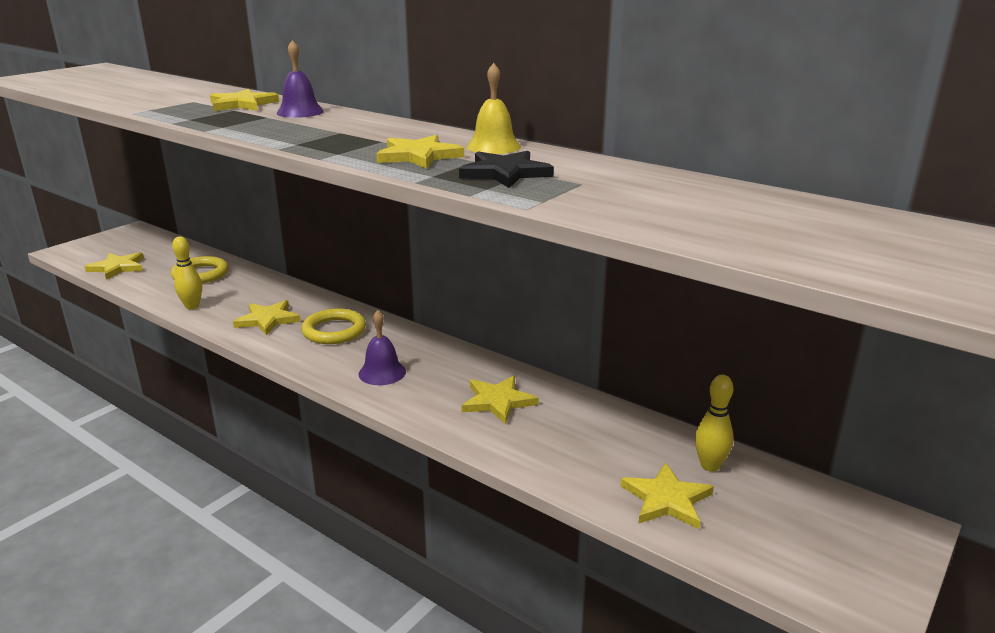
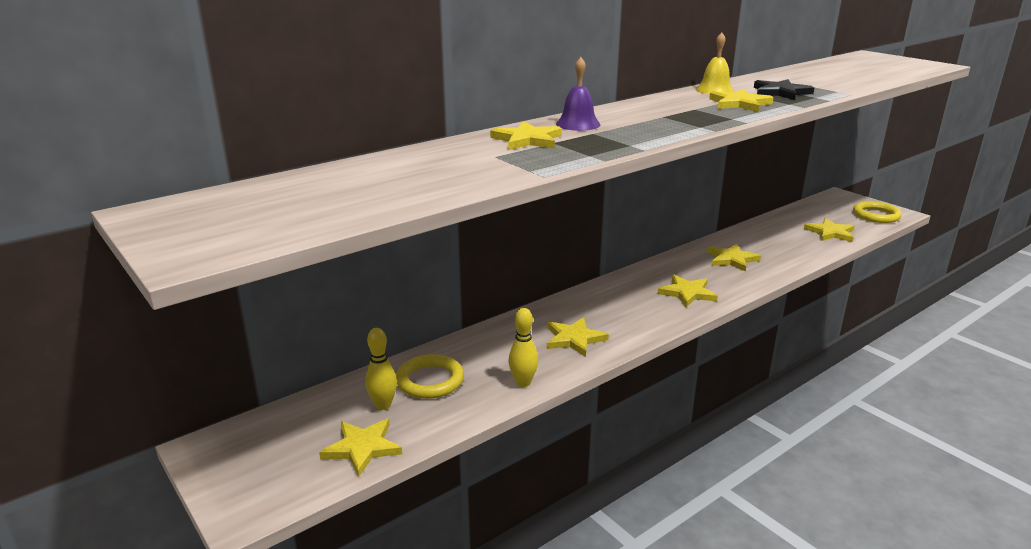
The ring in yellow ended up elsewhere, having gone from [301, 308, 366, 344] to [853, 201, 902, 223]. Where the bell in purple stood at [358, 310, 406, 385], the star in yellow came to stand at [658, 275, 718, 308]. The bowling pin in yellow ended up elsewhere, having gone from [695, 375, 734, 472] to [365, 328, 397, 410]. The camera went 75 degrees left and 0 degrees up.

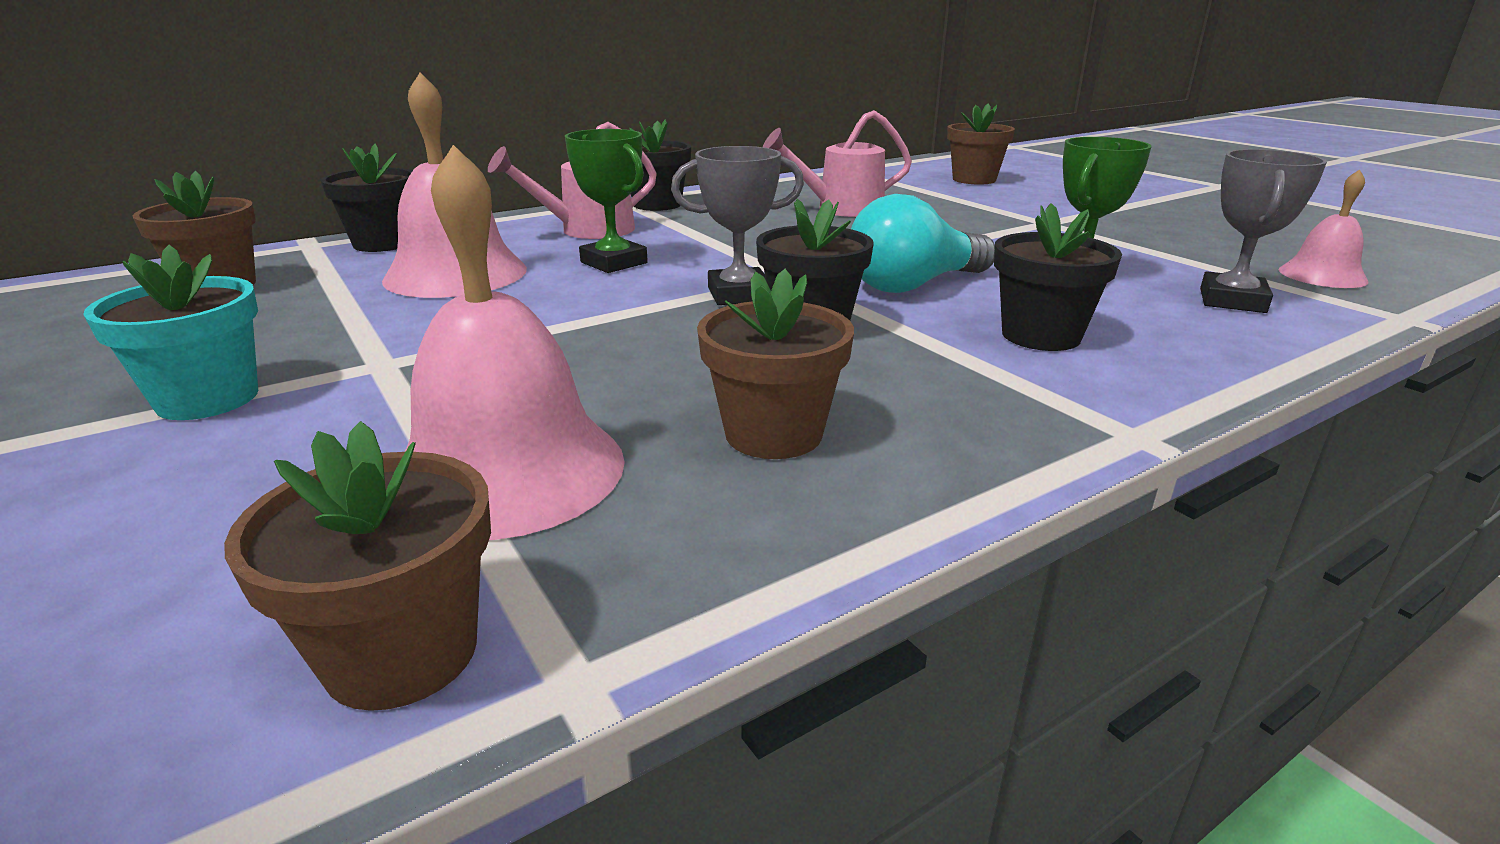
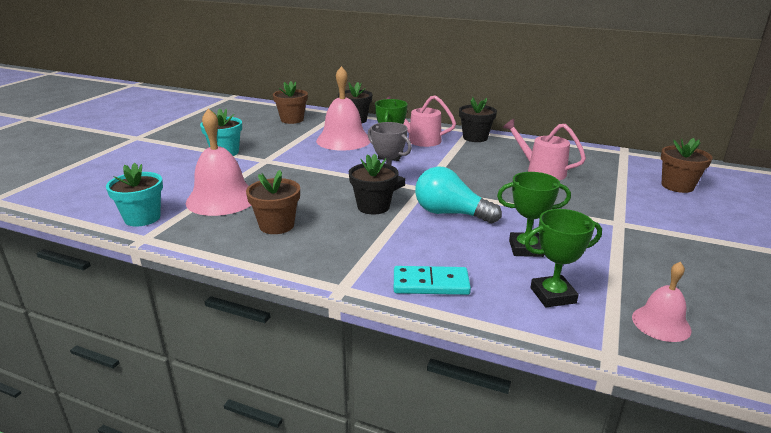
What was the flower pot in brown at [224, 421, 491, 711] turned into the flower pot in turquoise at [106, 163, 163, 226]. The second view lost the flower pot in black at [994, 203, 1122, 351]. What was the trophy in grey at [1200, 149, 1327, 313] turned into the trophy in green at [524, 209, 602, 308]. The second view gained the domino in turquoise at [394, 266, 471, 295]. The camera went 55 degrees right and 0 degrees up.

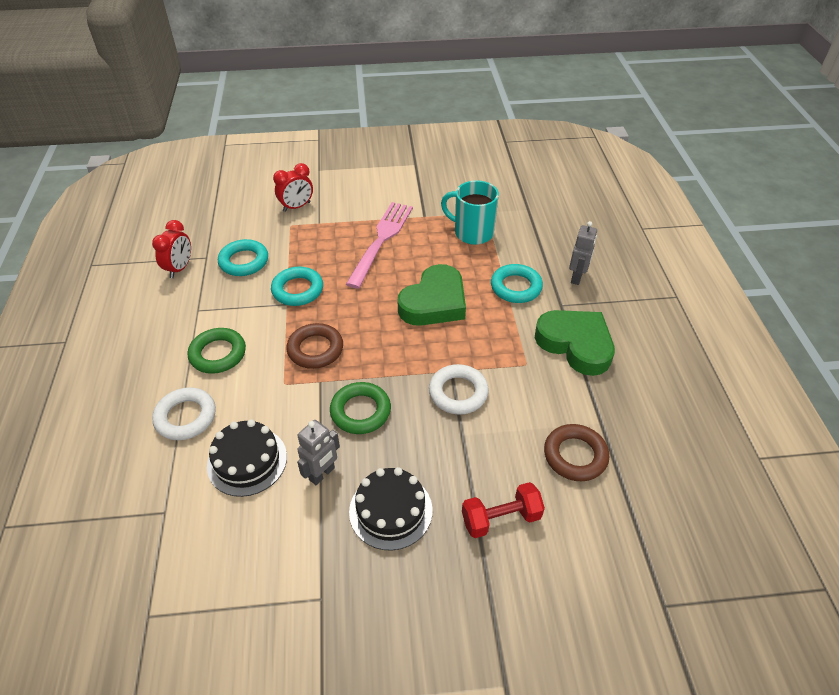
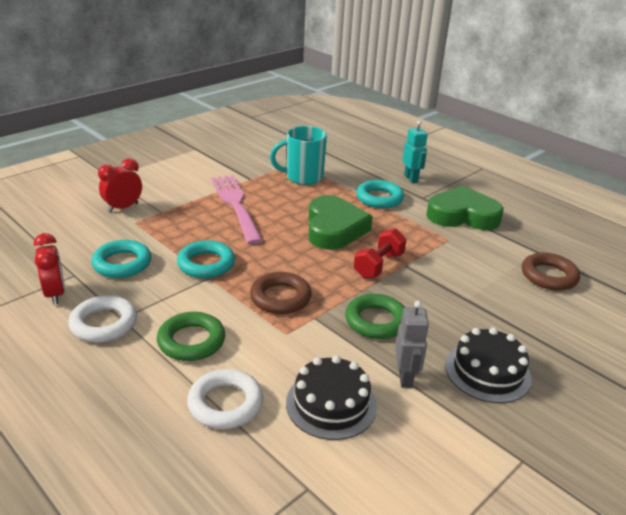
The clock in red at [273, 163, 313, 212] ended up facing another way, 150 degrees counterclockwise from before. The ring in white ended up elsewhere, having gone from [429, 364, 489, 415] to [68, 295, 137, 343]. The dumbbell in red ended up elsewhere, having gone from [462, 482, 545, 538] to [354, 229, 407, 278]. What was the robot in grey at [569, 221, 597, 285] turned into the robot in turquoise at [402, 121, 427, 183]. The camera went 40 degrees left and 15 degrees down.

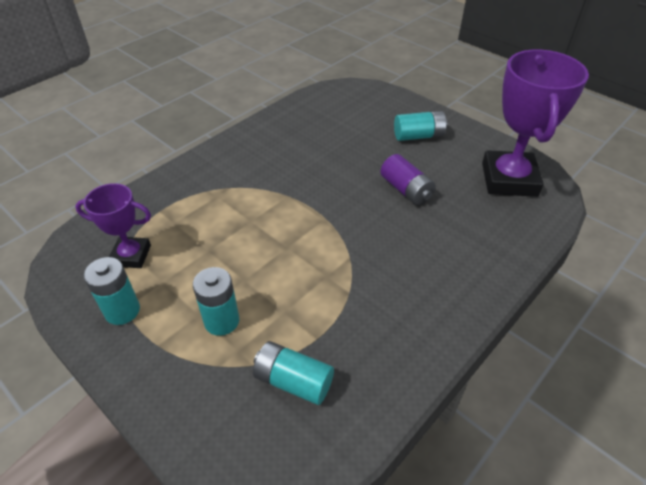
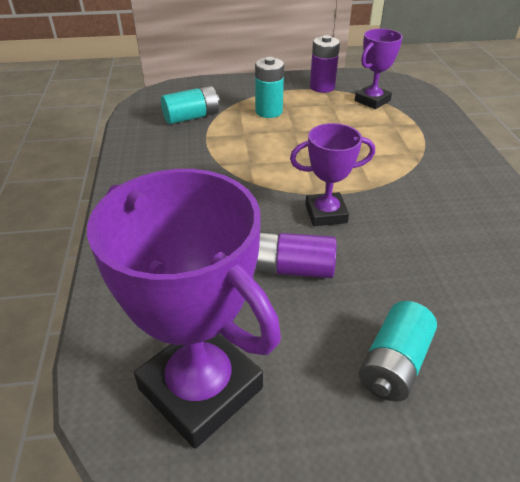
What was the battery in turquoise at [84, 257, 140, 325] turned into the battery in purple at [310, 35, 340, 93]. The second view gained the trophy in purple at [290, 123, 375, 226]. The camera went 130 degrees right and 5 degrees down.

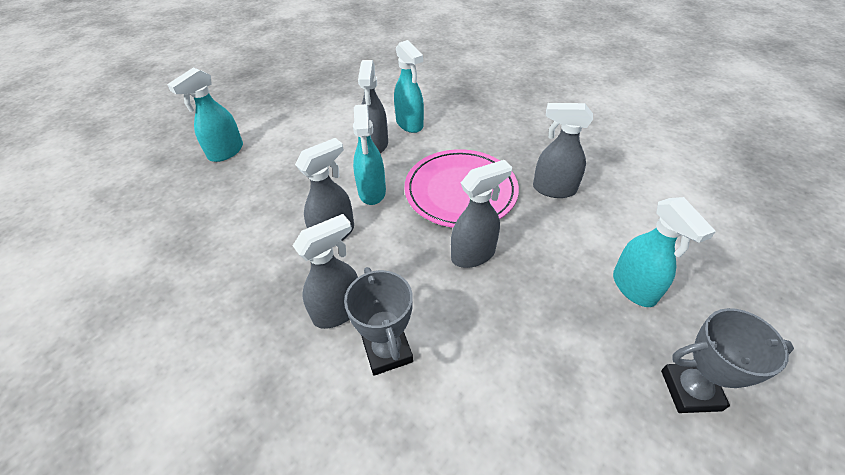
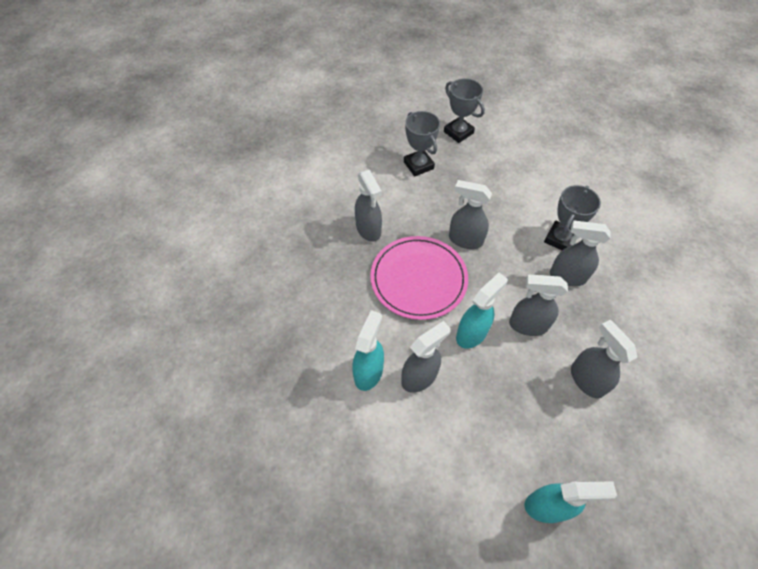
Where the spray bottle in turquoise stood at [613, 197, 716, 307], the trophy in grey came to stand at [404, 111, 440, 176]. The second view gained the spray bottle in grey at [571, 320, 637, 398]. The camera went 130 degrees left and 10 degrees up.

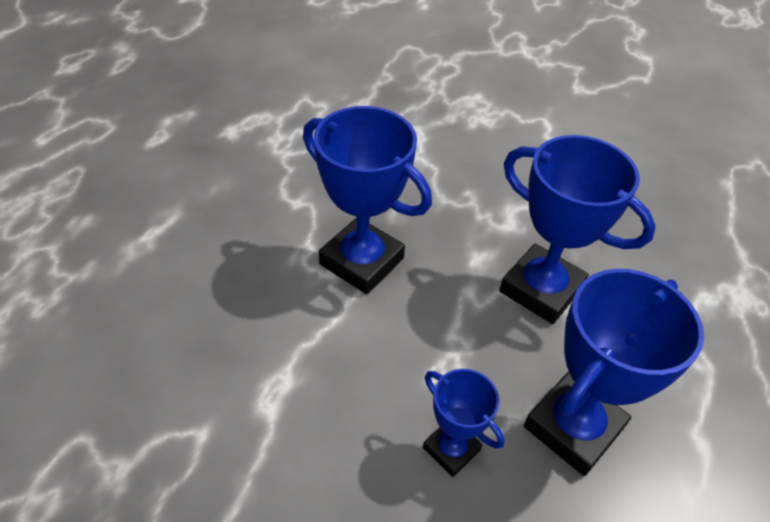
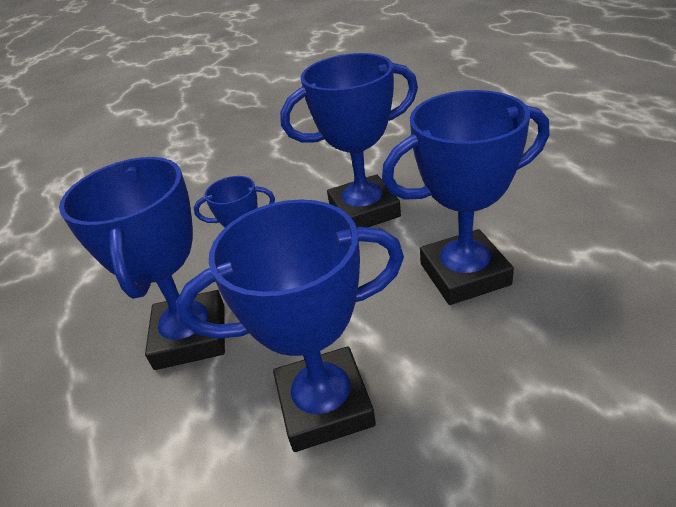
The second view gained the trophy in blue at [280, 53, 418, 227]. The camera went 135 degrees right and 10 degrees down.

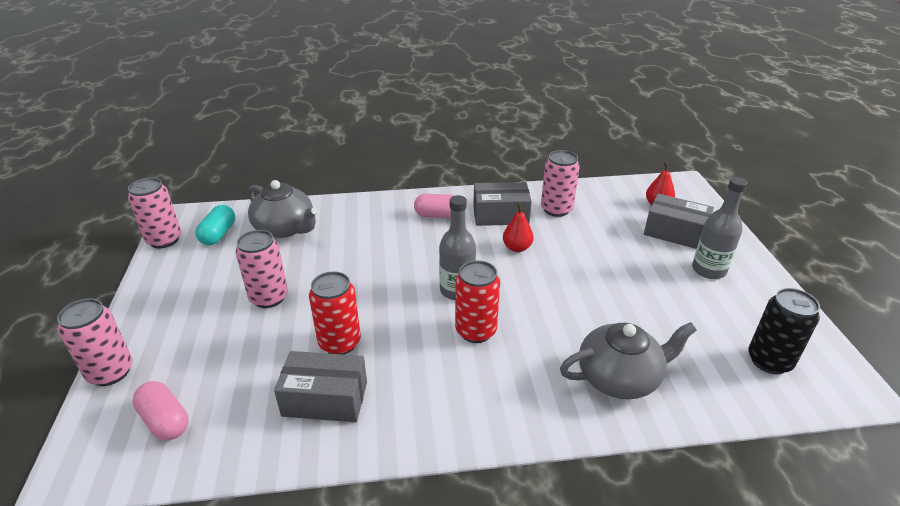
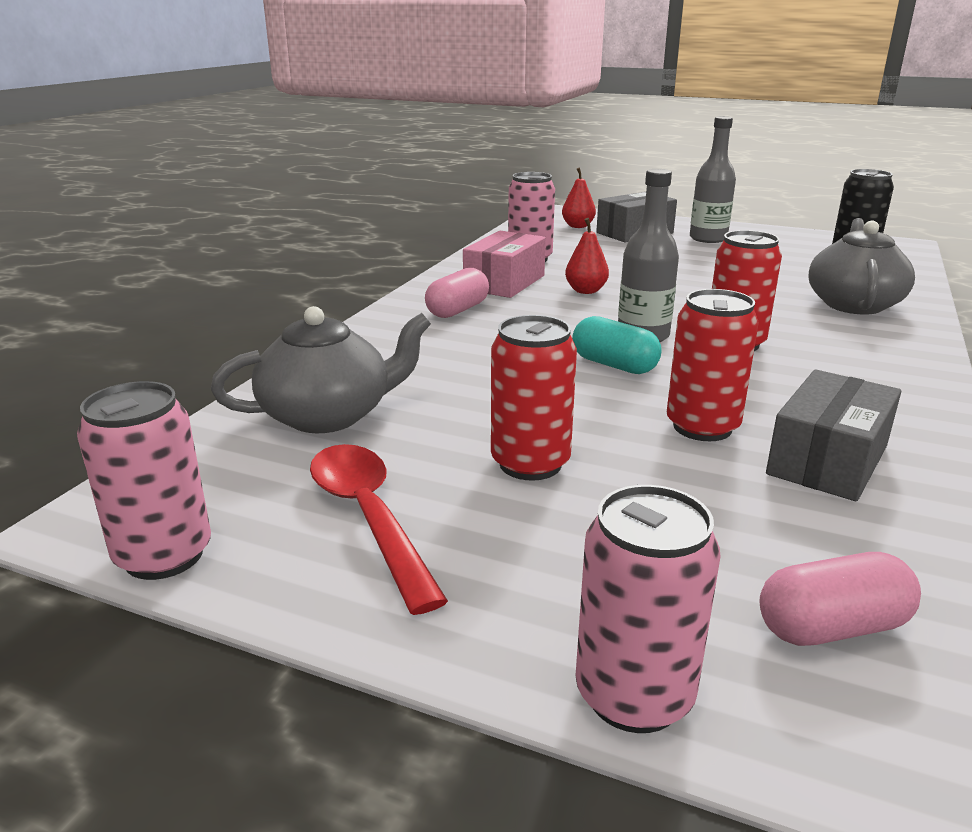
The capsule in turquoise ended up elsewhere, having gone from [196, 205, 235, 245] to [572, 316, 662, 374]. What was the can in pink at [236, 230, 288, 308] turned into the can in red at [491, 315, 577, 481]. What was the box in grey at [473, 182, 532, 226] turned into the box in pink at [463, 231, 546, 298]. The second view gained the spoon in red at [310, 444, 448, 615]. The camera went 60 degrees left and 10 degrees down.

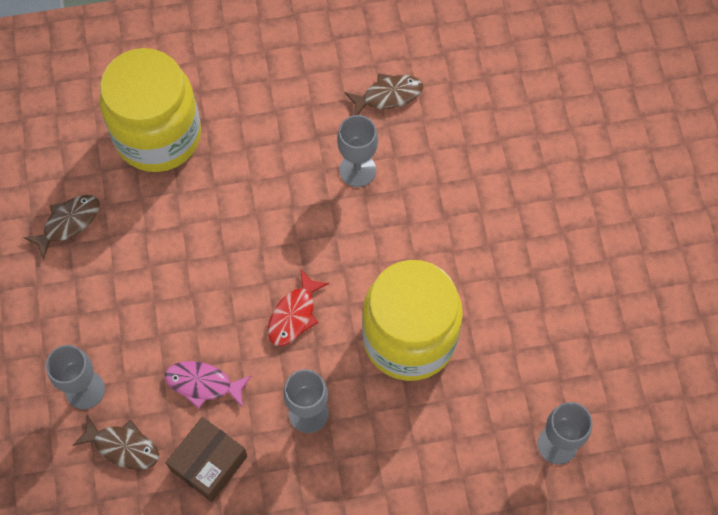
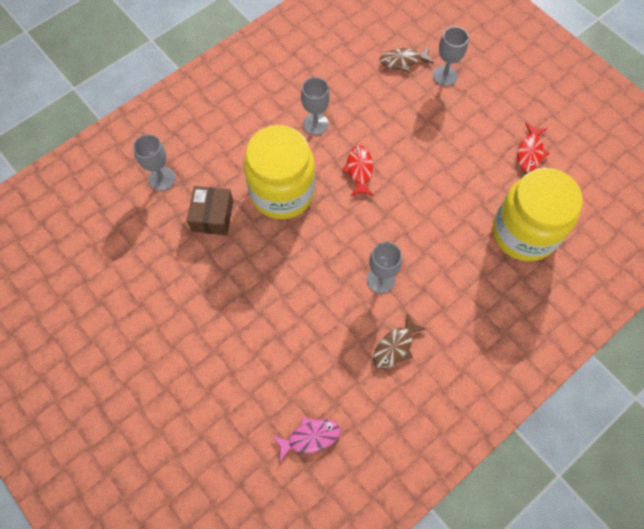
What was the fish in brown at [23, 195, 100, 260] turned into the fish in red at [517, 123, 549, 172]. The fish in pink ended up elsewhere, having gone from [165, 361, 251, 409] to [273, 417, 340, 462]. The box in brown ended up elsewhere, having gone from [166, 417, 248, 502] to [187, 186, 233, 235]. The camera went 150 degrees right and 0 degrees up.

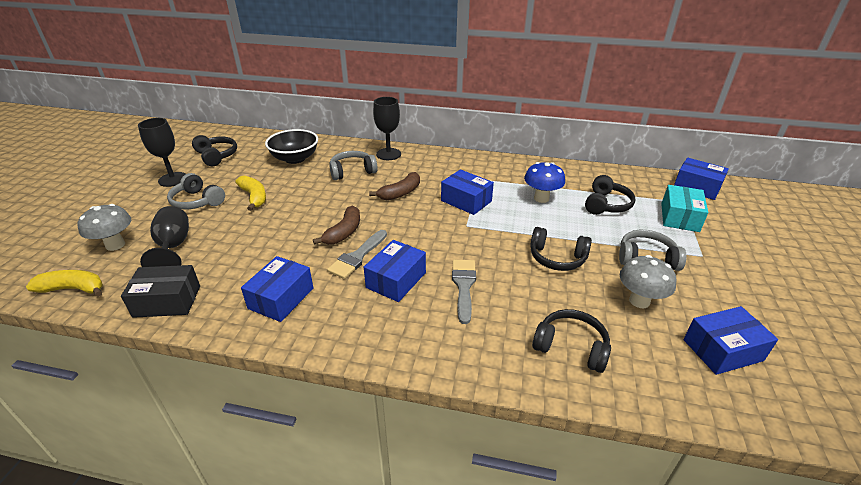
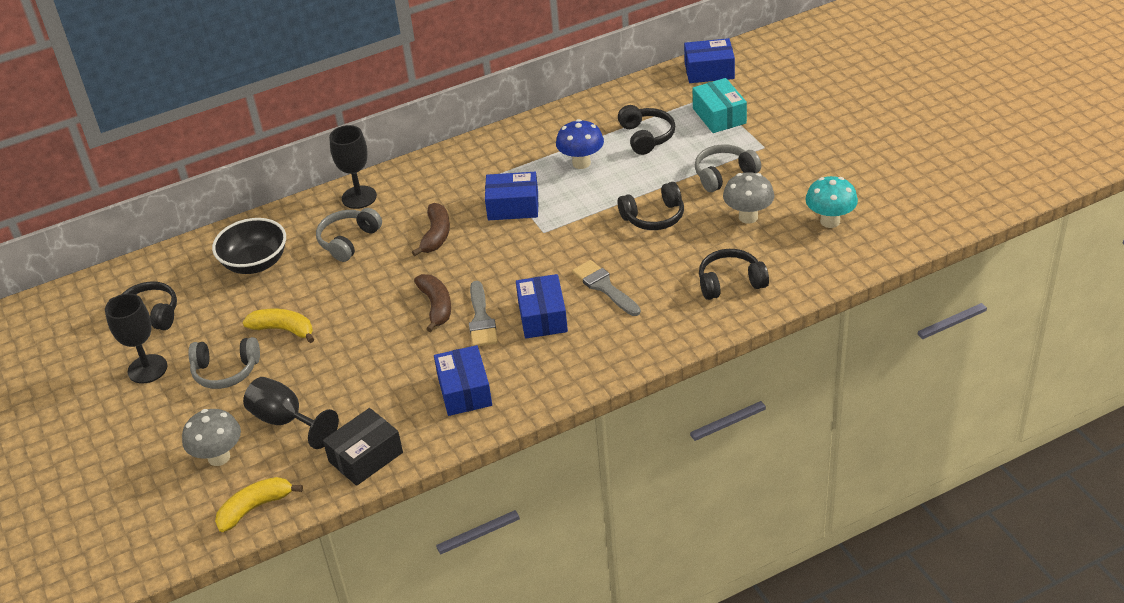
Where the box in blue stood at [683, 306, 778, 375], the mushroom in turquoise came to stand at [805, 176, 858, 228]. The camera went 35 degrees left and 5 degrees up.

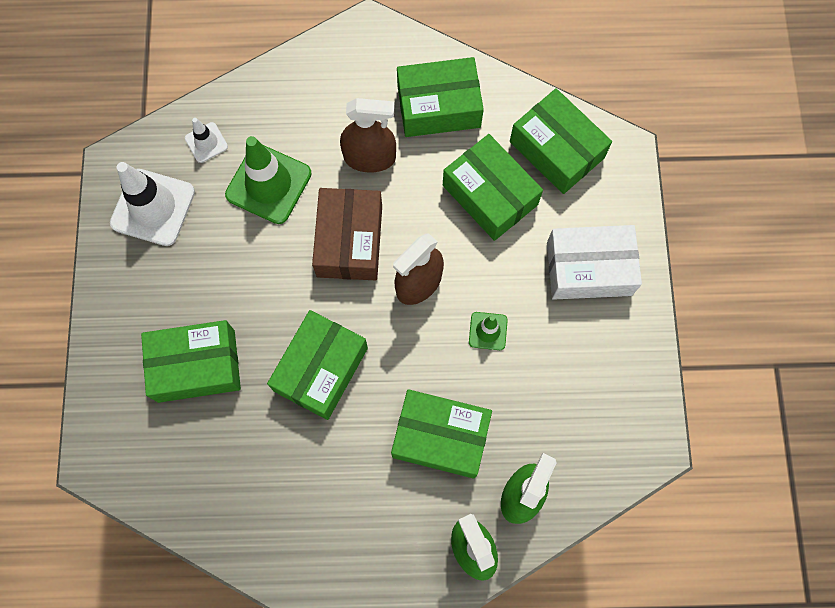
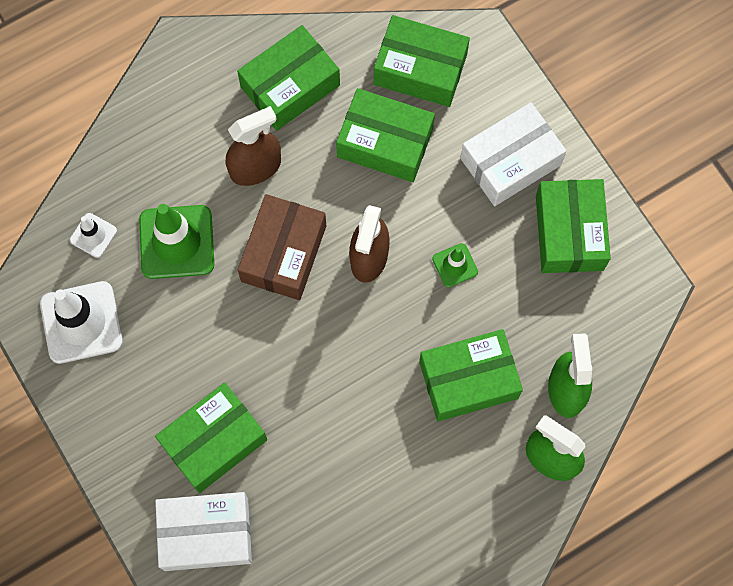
The box in green ended up elsewhere, having gone from [267, 310, 368, 420] to [536, 179, 611, 273]. The box in brown at [312, 188, 382, 280] ended up facing another way, 45 degrees clockwise from before. The second view gained the box in white at [155, 492, 252, 571]. The camera went 30 degrees left and 0 degrees up.

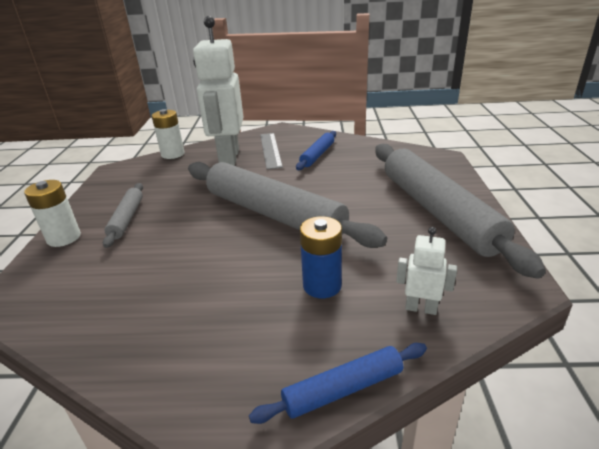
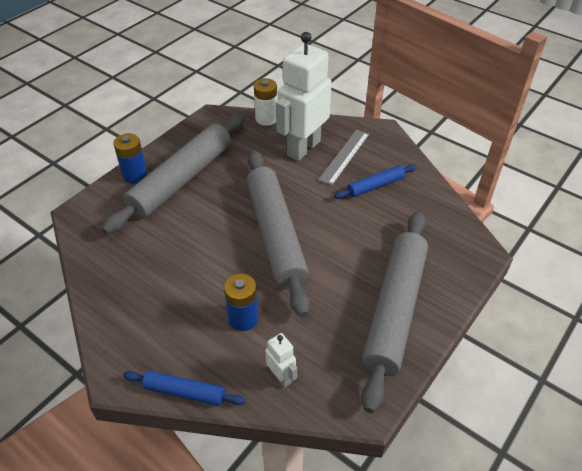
What was the battery in white at [24, 180, 81, 247] turned into the battery in blue at [113, 133, 147, 184]. The size of the rolling pin in grey at [103, 183, 143, 248] changed by a factor of 2.14. The camera went 35 degrees right and 15 degrees up.

